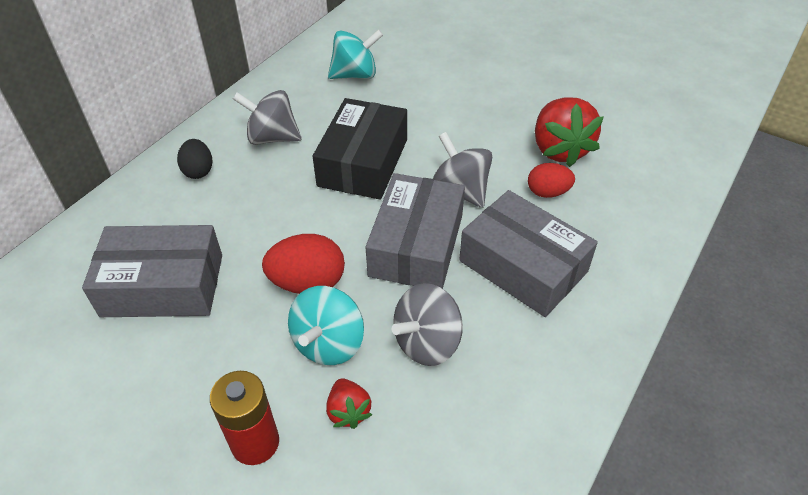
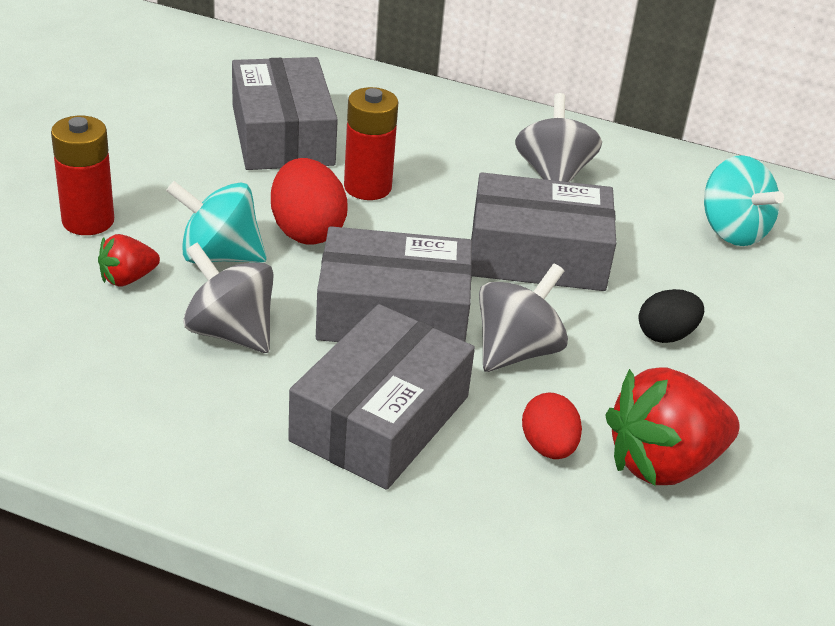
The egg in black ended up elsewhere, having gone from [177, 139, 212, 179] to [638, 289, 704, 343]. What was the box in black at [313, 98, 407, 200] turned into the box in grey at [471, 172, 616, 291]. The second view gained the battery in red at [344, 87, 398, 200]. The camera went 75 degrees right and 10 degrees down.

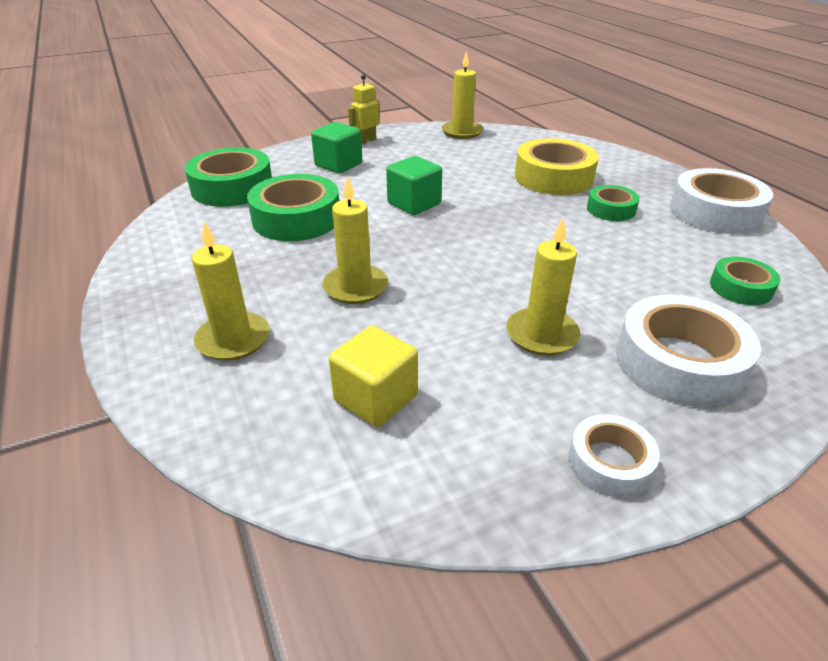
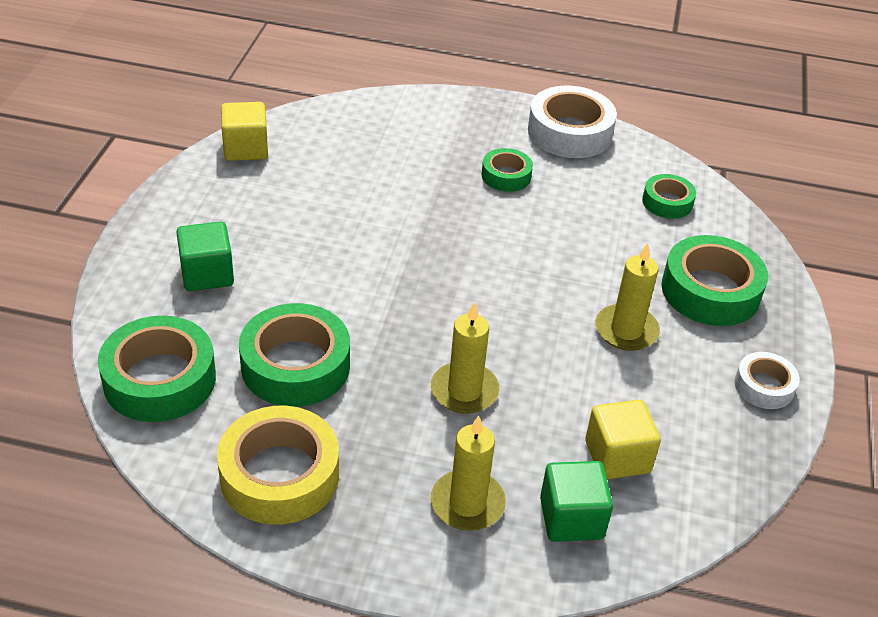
The second view lost the robot in yellow at [348, 74, 380, 144]. The cube in green ended up elsewhere, having gone from [386, 156, 442, 215] to [540, 461, 613, 542]. Where the candle in yellow stood at [441, 51, 483, 139], the cube in yellow came to stand at [221, 102, 268, 161]. The tape in yellow ended up elsewhere, having gone from [515, 138, 599, 195] to [217, 406, 339, 525]. What was the tape in white at [616, 295, 761, 407] turned into the tape in green at [661, 235, 768, 326]. The camera went 55 degrees left and 5 degrees up.

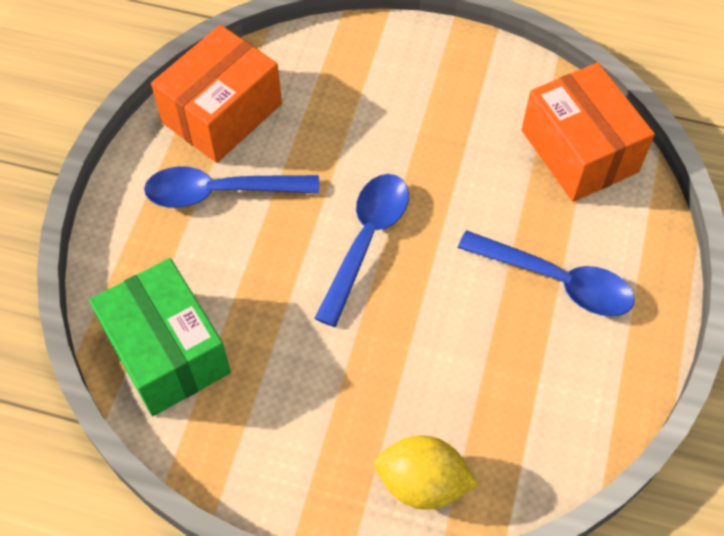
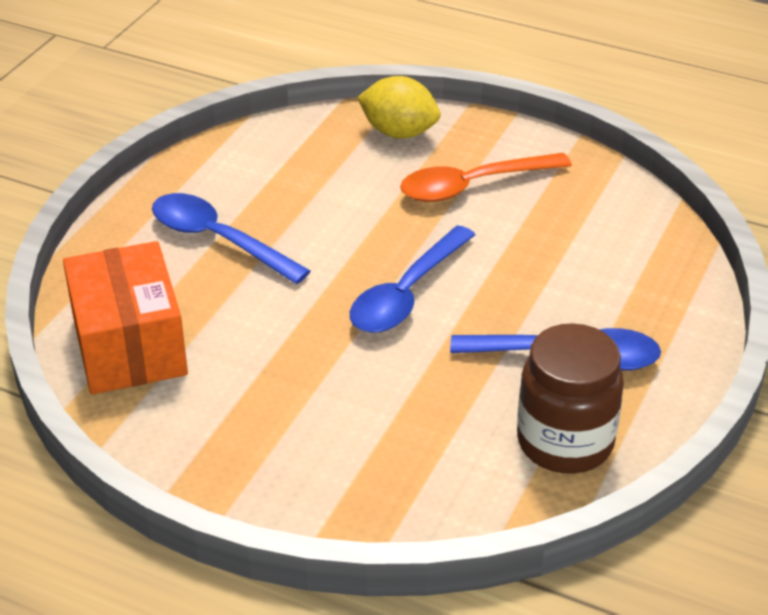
The second view lost the box in green at [89, 258, 231, 416]. Where the box in orange stood at [151, 25, 282, 163], the jar in brown came to stand at [517, 323, 624, 474]. The second view gained the spoon in orange at [400, 153, 572, 202]. The camera went 170 degrees left and 20 degrees down.

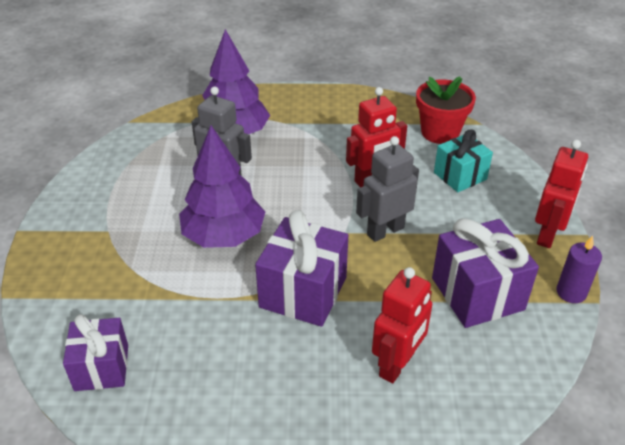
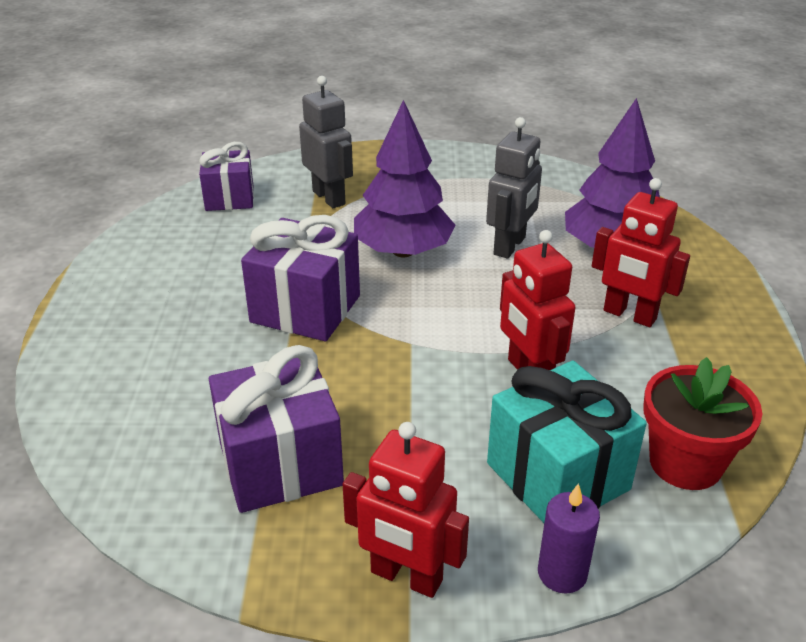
The robot in grey ended up elsewhere, having gone from [356, 136, 419, 242] to [299, 76, 353, 208]. The robot in red ended up elsewhere, having gone from [372, 267, 432, 384] to [592, 178, 690, 327]. The size of the gift in turquoise at [434, 129, 493, 192] changed by a factor of 1.52. The candle in purple ended up elsewhere, having gone from [556, 236, 602, 303] to [538, 483, 600, 594]. The camera went 90 degrees right and 5 degrees down.

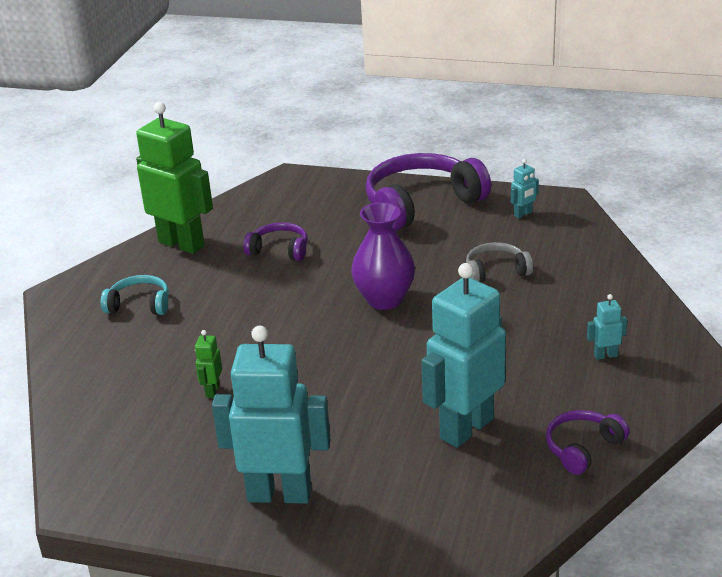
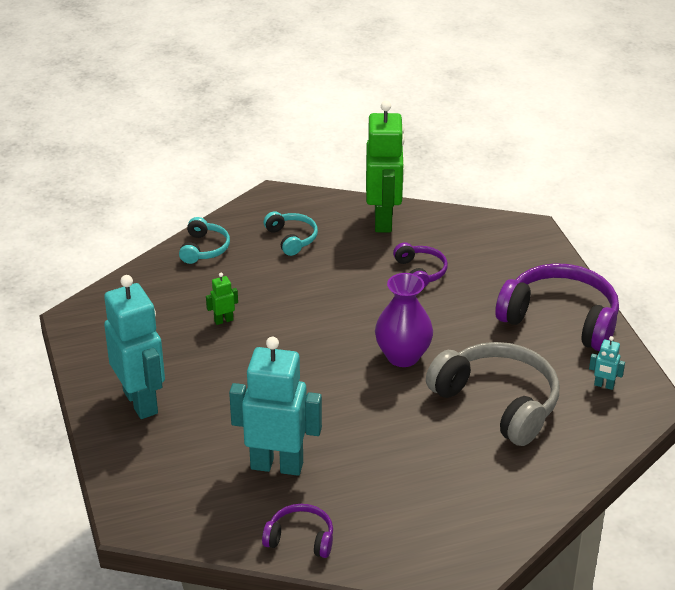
The size of the headphones in grey at [466, 242, 533, 283] changed by a factor of 1.99. The second view lost the robot in turquoise at [587, 294, 627, 360]. The second view gained the headphones in turquoise at [179, 217, 230, 264]. The camera went 55 degrees right and 5 degrees up.

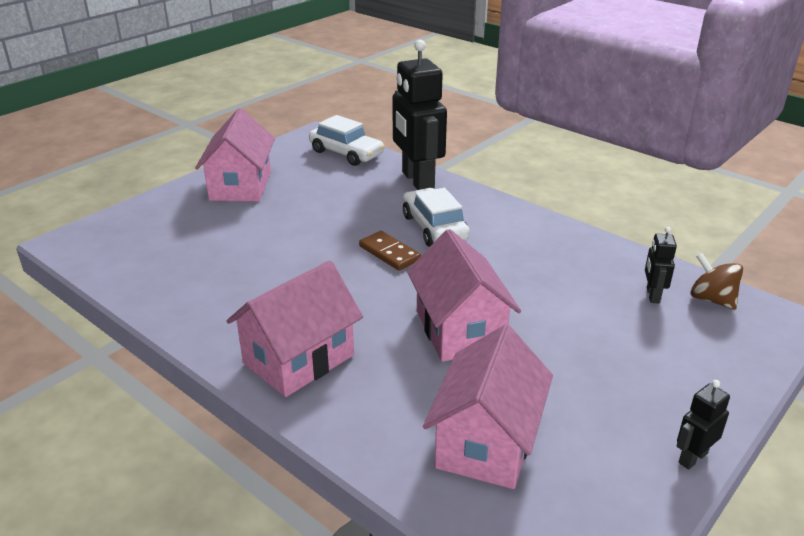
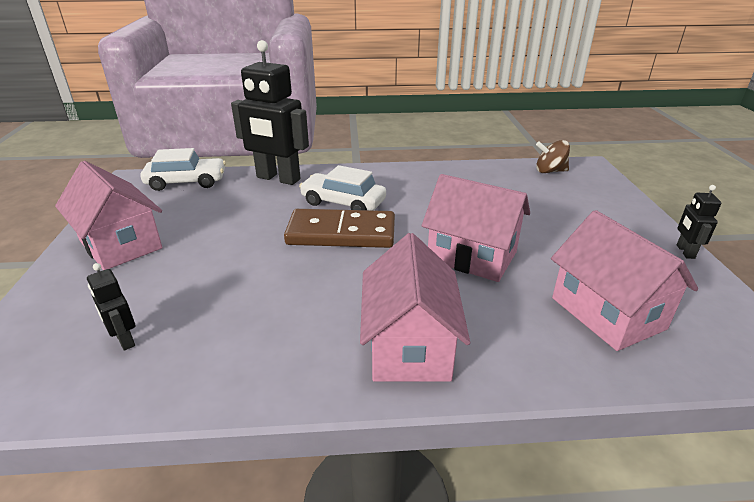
The size of the domino in brown at [359, 231, 421, 270] changed by a factor of 1.80. The robot in black ended up elsewhere, having gone from [645, 227, 677, 304] to [87, 263, 135, 351]. The camera went 45 degrees left and 0 degrees up.

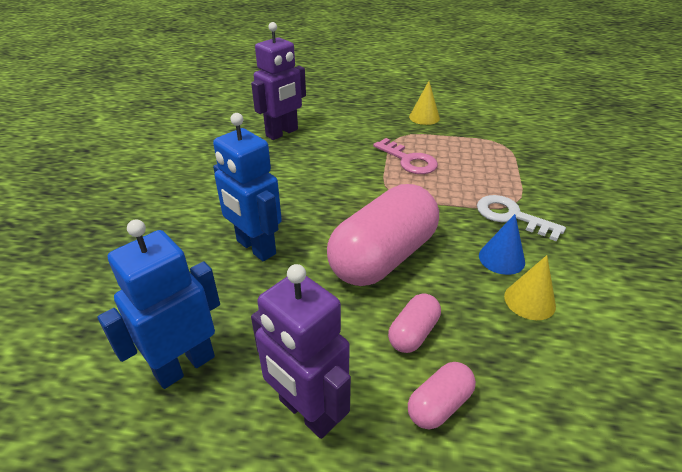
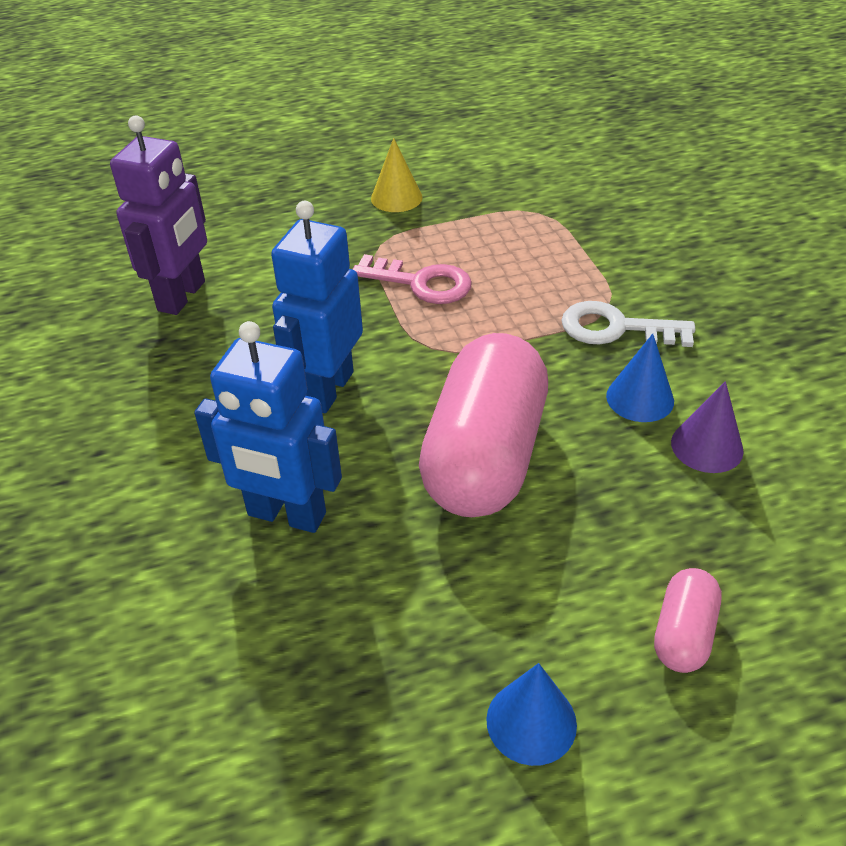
The robot in blue ended up elsewhere, having gone from [98, 219, 220, 389] to [271, 201, 363, 413]. Where the robot in purple stood at [251, 264, 351, 439], the cone in blue came to stand at [486, 663, 577, 766]. The second view lost the capsule in pink at [388, 293, 441, 353]. What was the cone in yellow at [504, 255, 556, 320] turned into the cone in purple at [671, 381, 744, 473]. The camera went 25 degrees left and 5 degrees up.

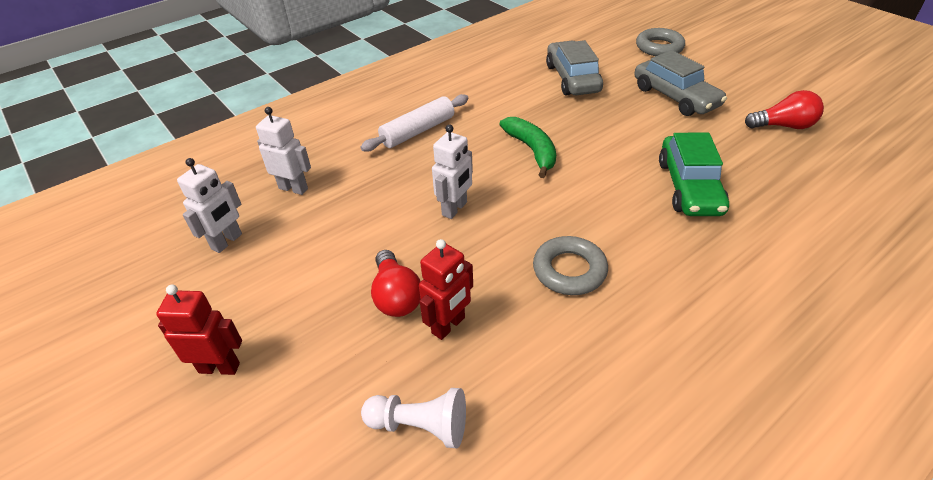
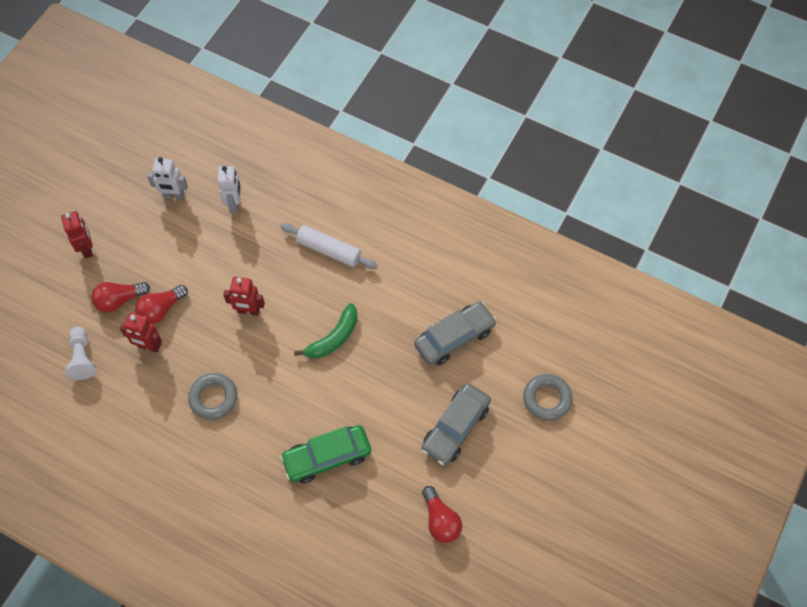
What was the robot in white at [432, 125, 473, 219] turned into the robot in red at [223, 277, 265, 316]. The second view gained the light bulb in red at [91, 282, 150, 313]. The camera went 65 degrees right and 20 degrees up.

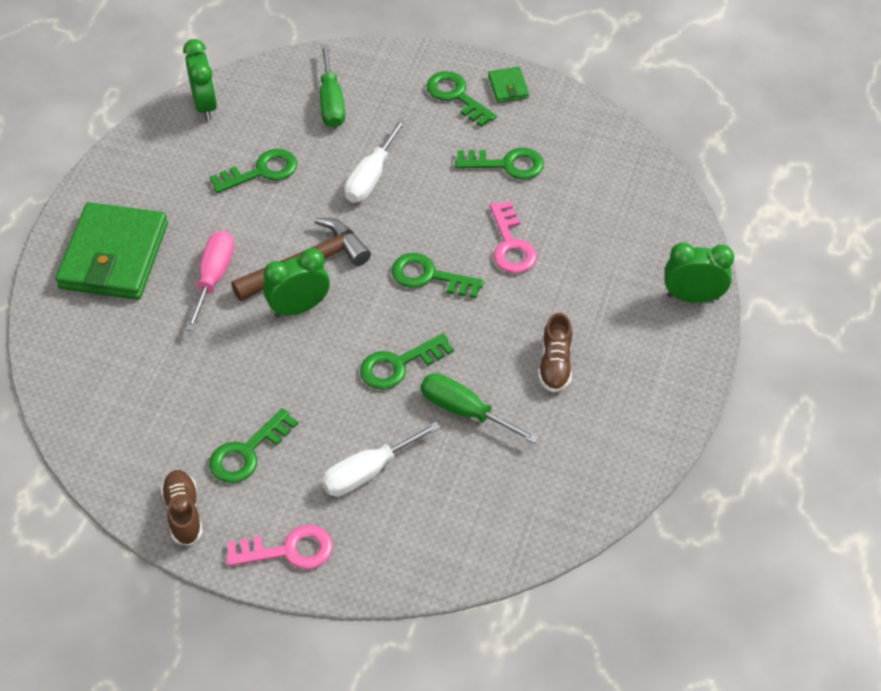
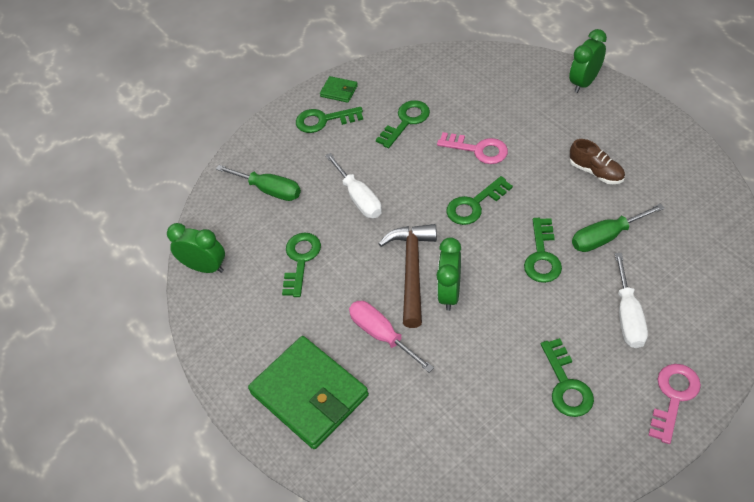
The second view lost the shoe in brown at [161, 470, 203, 546]. The camera went 50 degrees left and 0 degrees up.

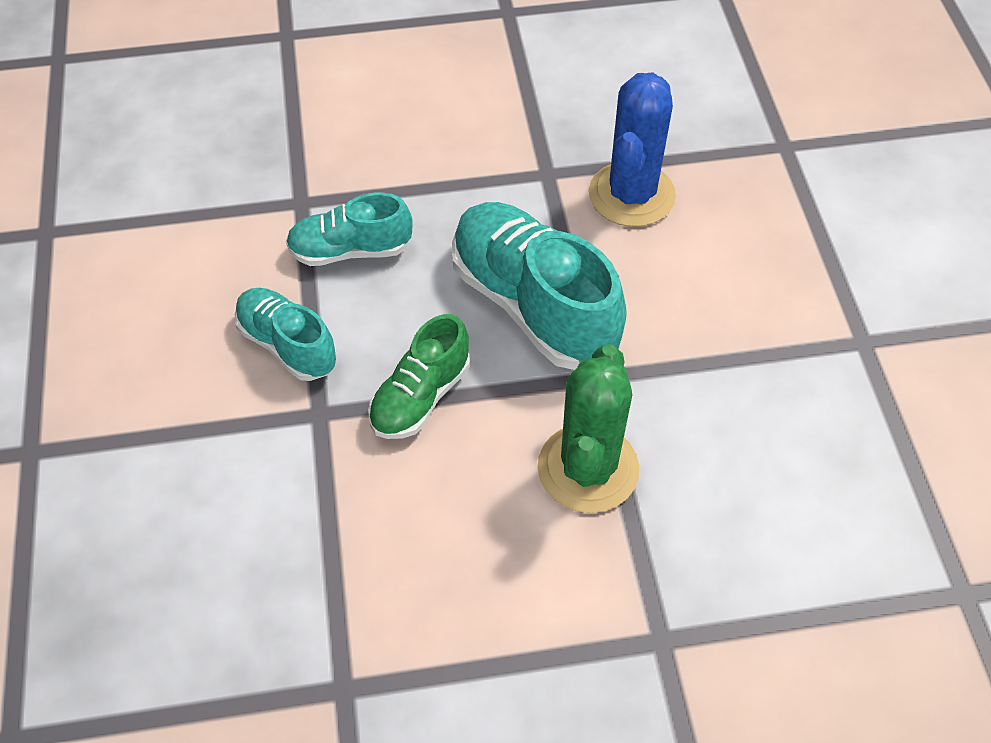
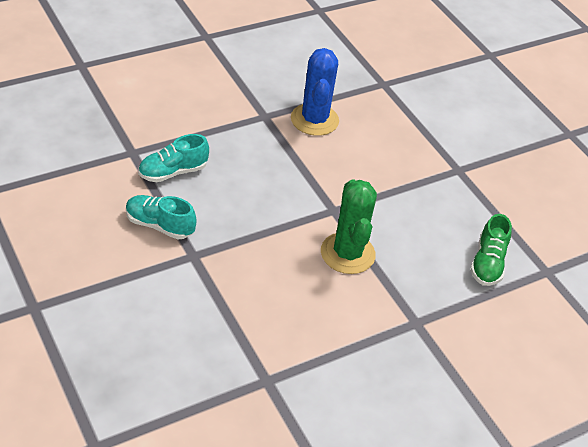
The shoe in green ended up elsewhere, having gone from [368, 314, 470, 439] to [470, 214, 512, 286]. The second view lost the shoe in turquoise at [452, 202, 627, 370]. The camera went 25 degrees left and 10 degrees down.

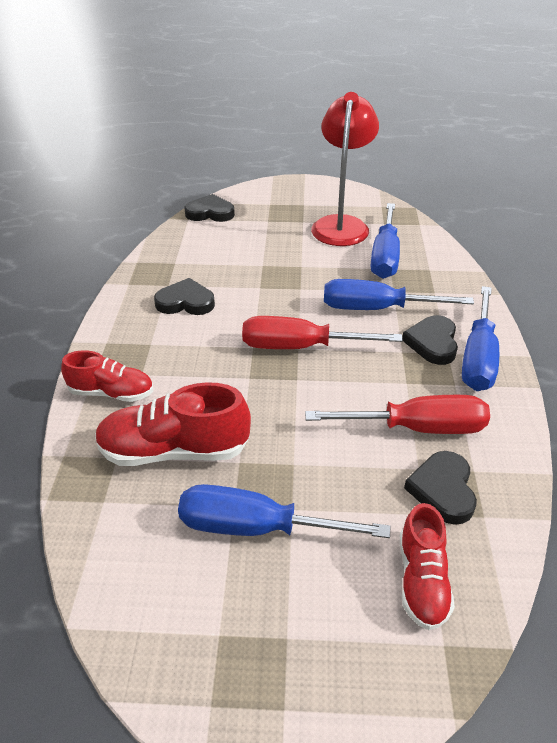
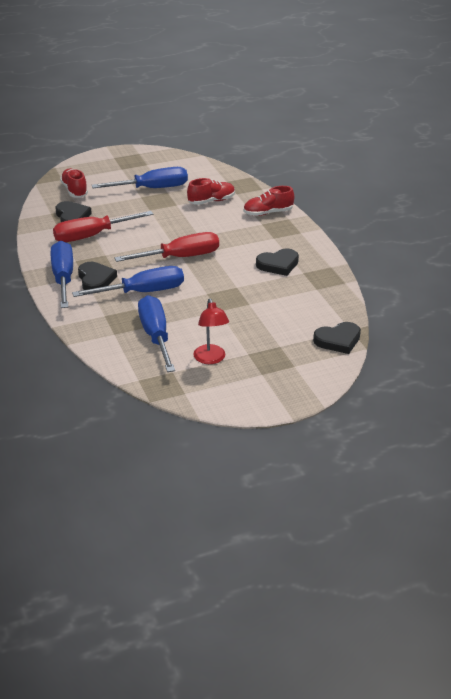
The size of the shoe in red at [95, 382, 251, 466] changed by a factor of 0.64. The size of the lamp in red at [311, 92, 379, 246] changed by a factor of 0.57. The camera went 155 degrees right and 5 degrees down.

